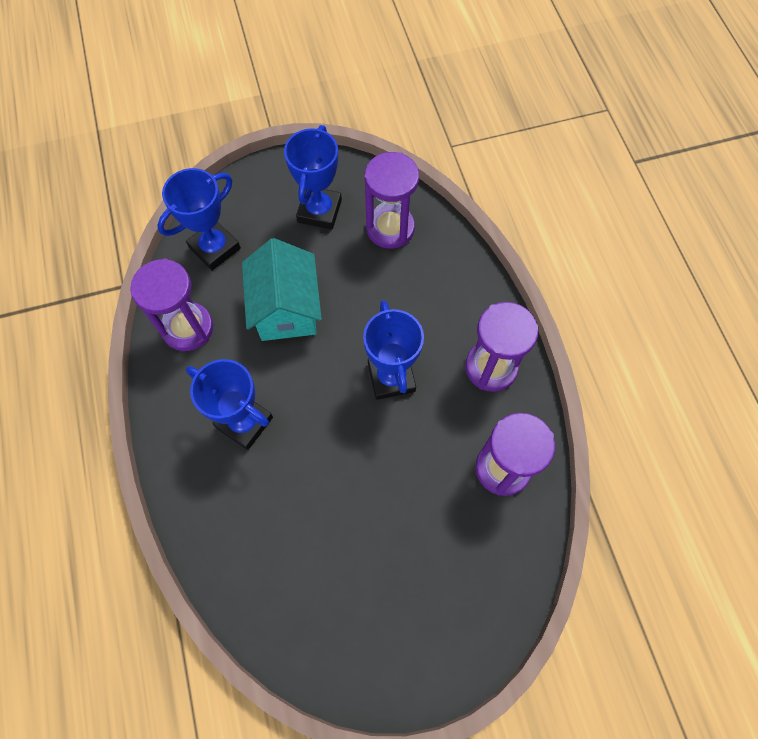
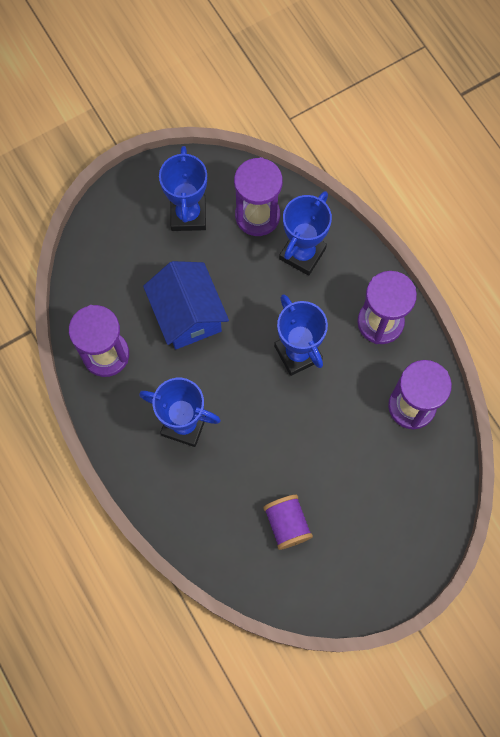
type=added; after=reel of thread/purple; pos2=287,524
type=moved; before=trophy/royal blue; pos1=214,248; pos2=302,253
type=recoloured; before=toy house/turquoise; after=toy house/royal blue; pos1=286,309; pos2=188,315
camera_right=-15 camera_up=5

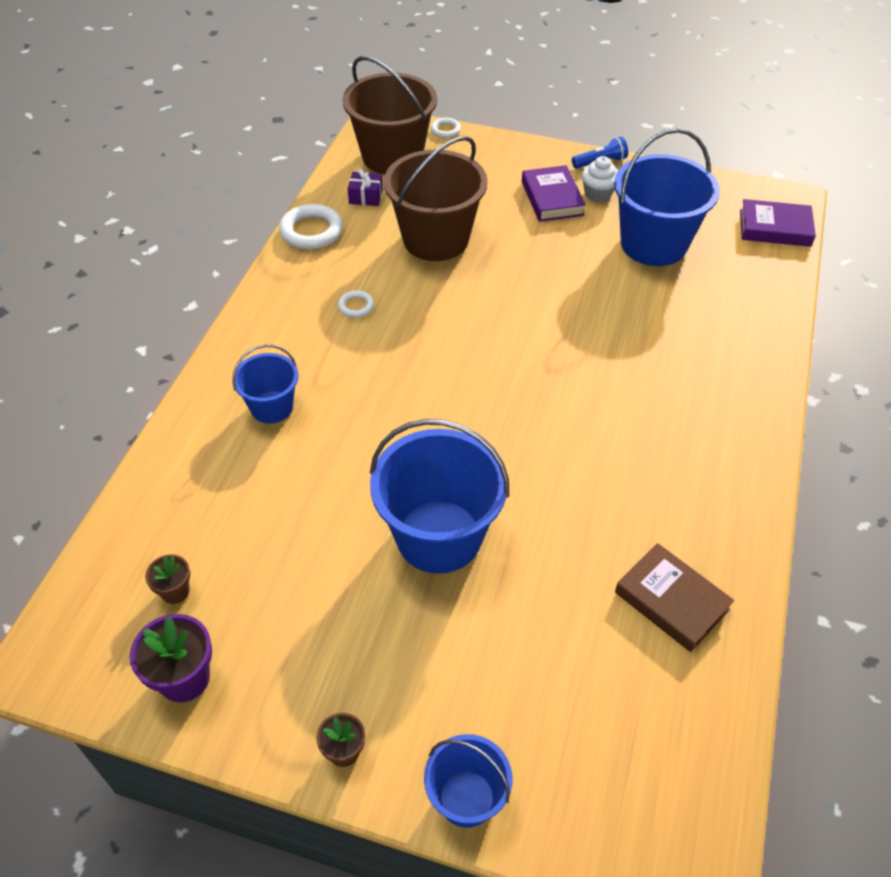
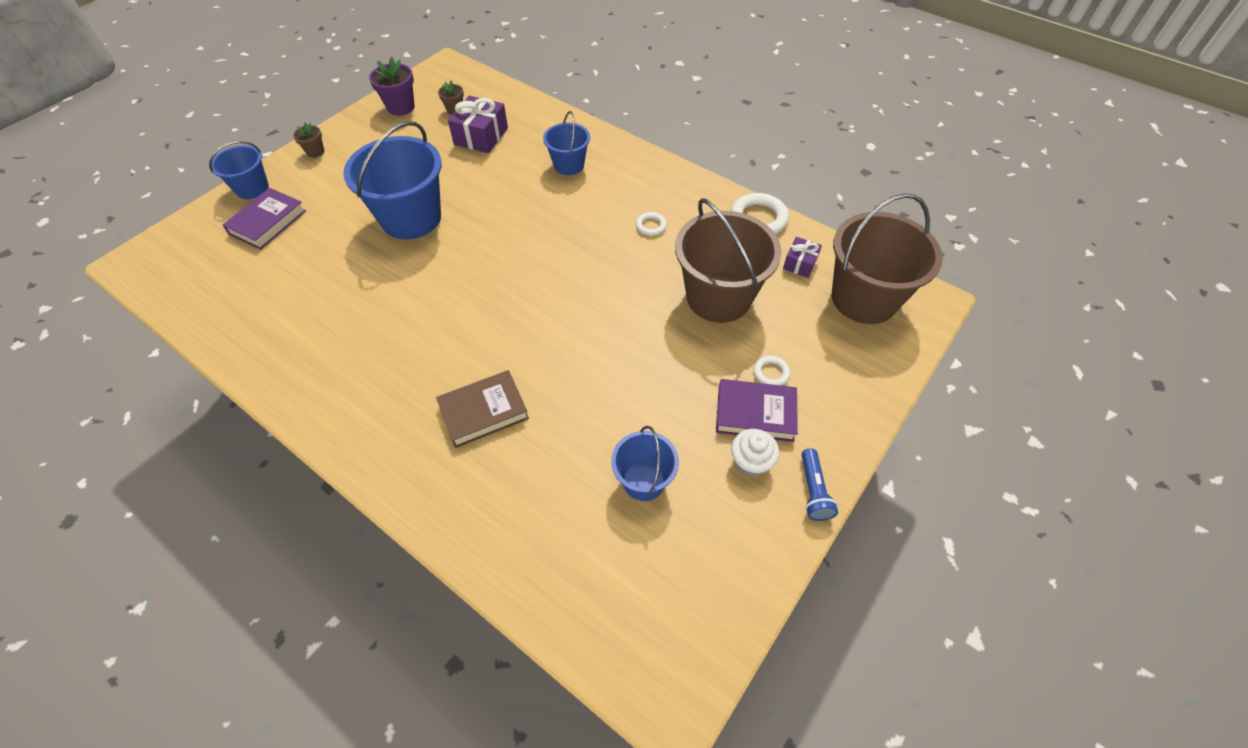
type=added; after=wrapped gift/purple; pos2=481,136
type=moved; before=torus/pure white; pos1=445,130; pos2=771,373
type=moved; before=book/russet; pos1=671,600; pos2=484,412
type=moved; before=book/purple; pos1=775,228; pos2=268,222
type=resized; before=pail/royal blue; pos1=653,244; pos2=643,481; scale=0.55
camera_right=110 camera_up=5

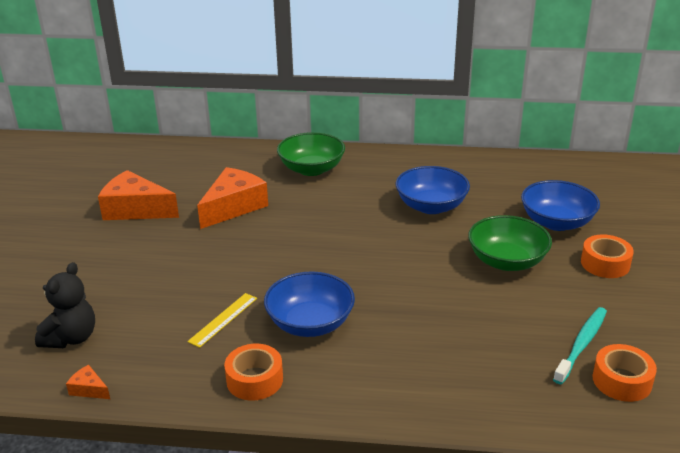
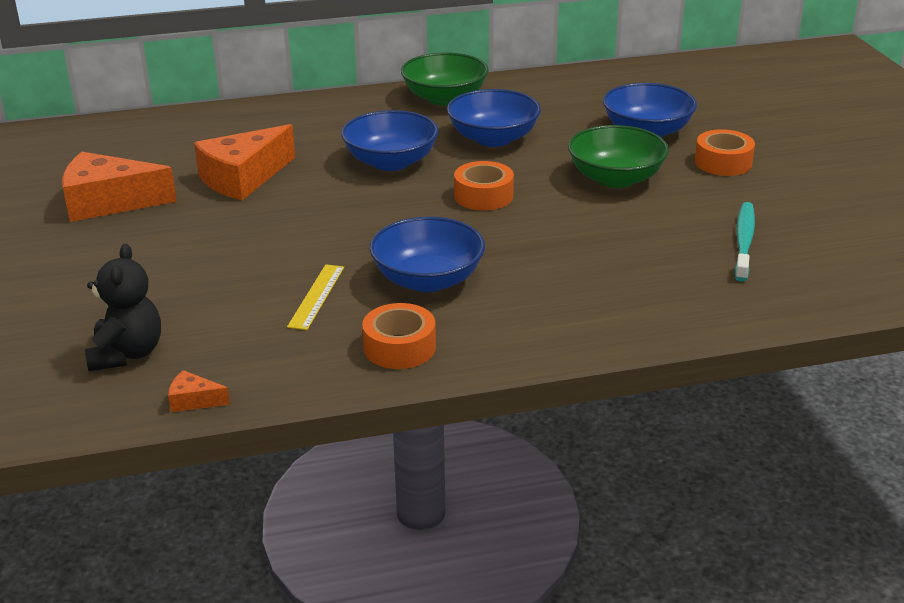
type=added; after=bowl/royal blue; pos2=391,162
type=moved; before=bowl/emerald; pos1=311,169; pos2=445,98
type=moved; before=tape/bright orange; pos1=621,381; pos2=483,196
type=turned; before=cheese/bright orange; pos1=234,207; pos2=243,178; turn=-150
camera_right=-20 camera_up=0

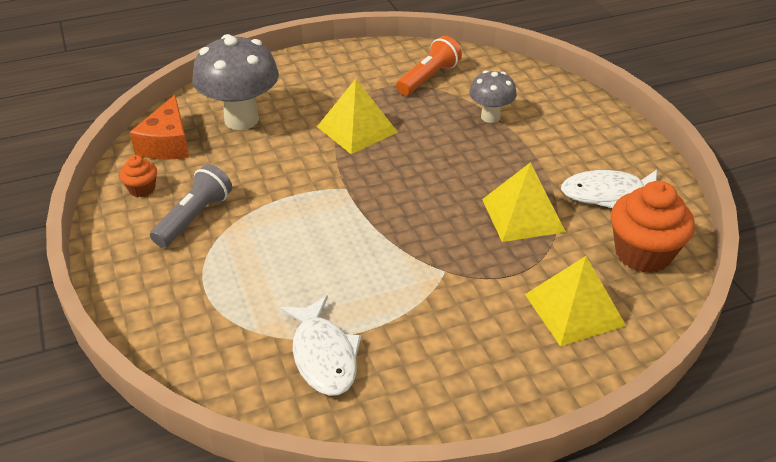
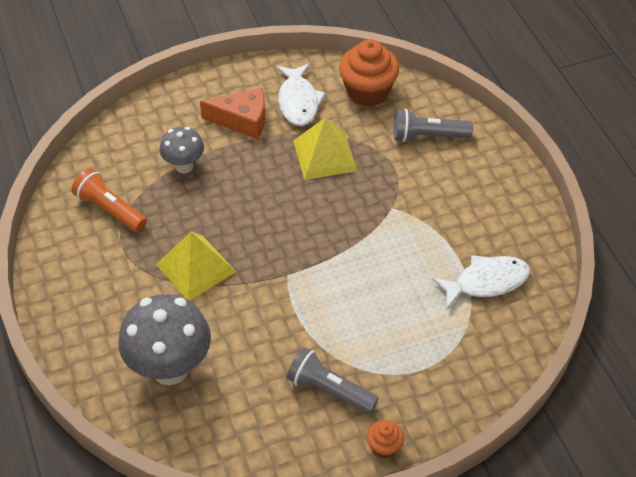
type=moved; before=fairy cake/bright orange; pos1=142,189; pos2=384,447
type=moved; before=cheese/bright orange; pos1=167,143; pos2=242,120
type=replaced; before=pyramid shape/yellow; after=pocket torch/grey; pos1=574,309; pos2=427,136
camera_right=-90 camera_up=10

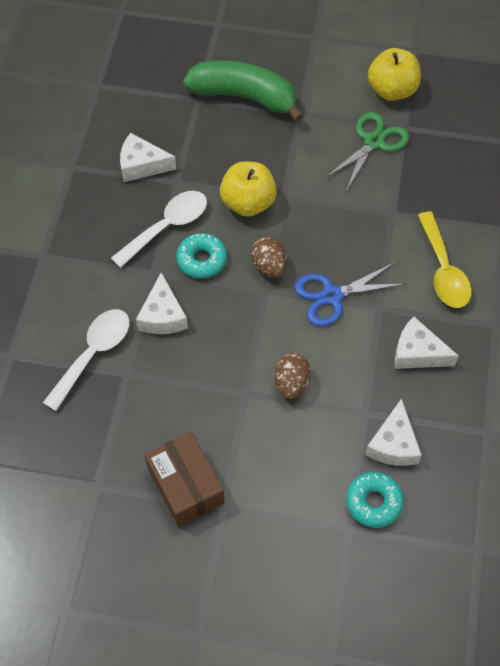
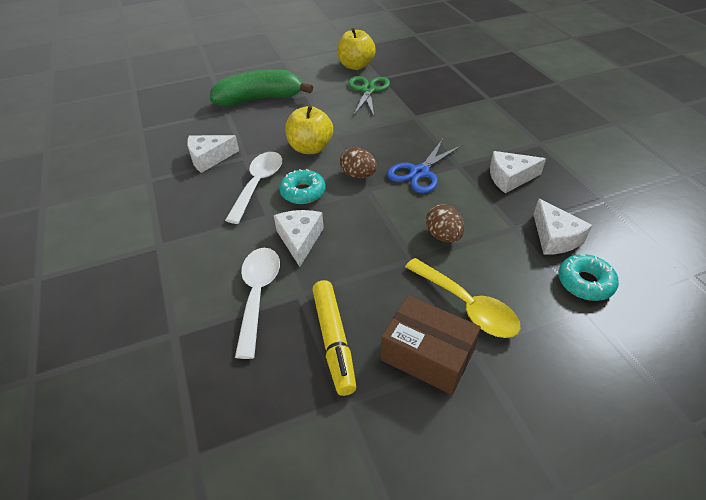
type=added; after=marker/yellow; pos2=333,340
type=moved; before=tablespoon/yellow; pos1=443,270; pos2=467,306
type=turned; before=cheese/pure white; pos1=162,315; pos2=300,240; turn=-150
camera_right=-30 camera_up=-15

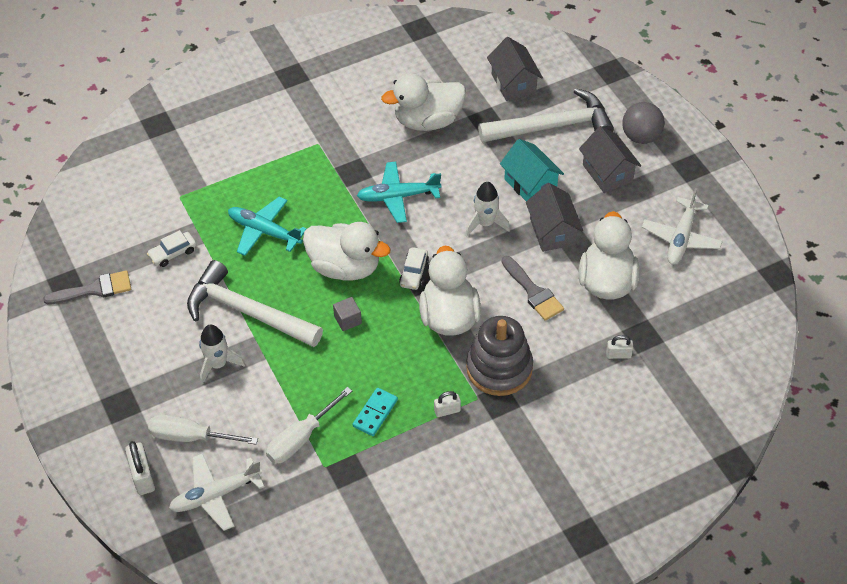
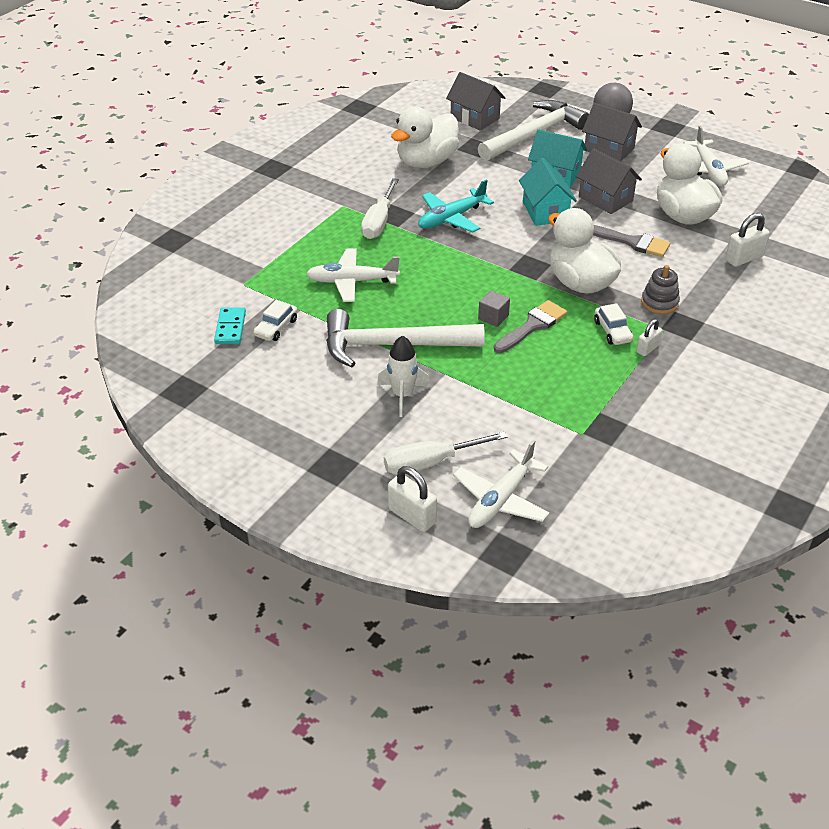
type=removed; before=toy duck/pure white; pos1=345,267
type=moved; before=brush/grey; pos1=95,289; pos2=532,326
type=moved; before=hand screwdriver/pure white; pos1=301,438; pos2=379,221
type=moved; before=domino tile/turquoise; pos1=375,413; pos2=230,328
type=moved; before=automobile/pure white; pos1=414,273; pos2=612,331
type=replaced; before=toy rocket/pure white; after=toy house/turquoise; pos1=485,223; pos2=545,211
type=recoloured; before=plane/turquoise; after=plane/pure white; pos1=264,231; pos2=352,281
type=resized; before=ring stacker/grey; pos1=499,368; pos2=659,303; scale=0.55
type=resized; before=padlock/pure white; pos1=618,354; pos2=744,258; scale=1.6
camera_right=-30 camera_up=-10

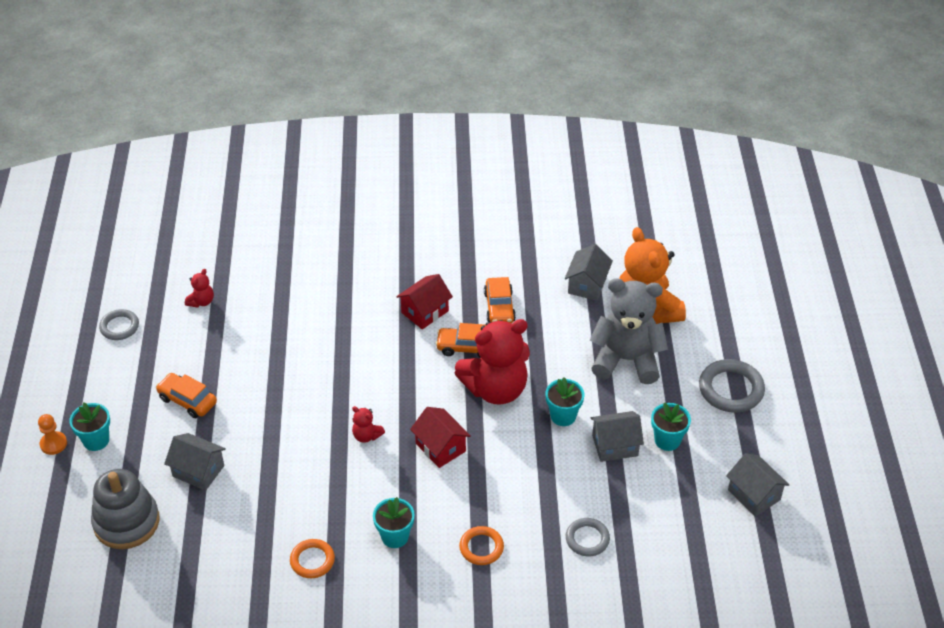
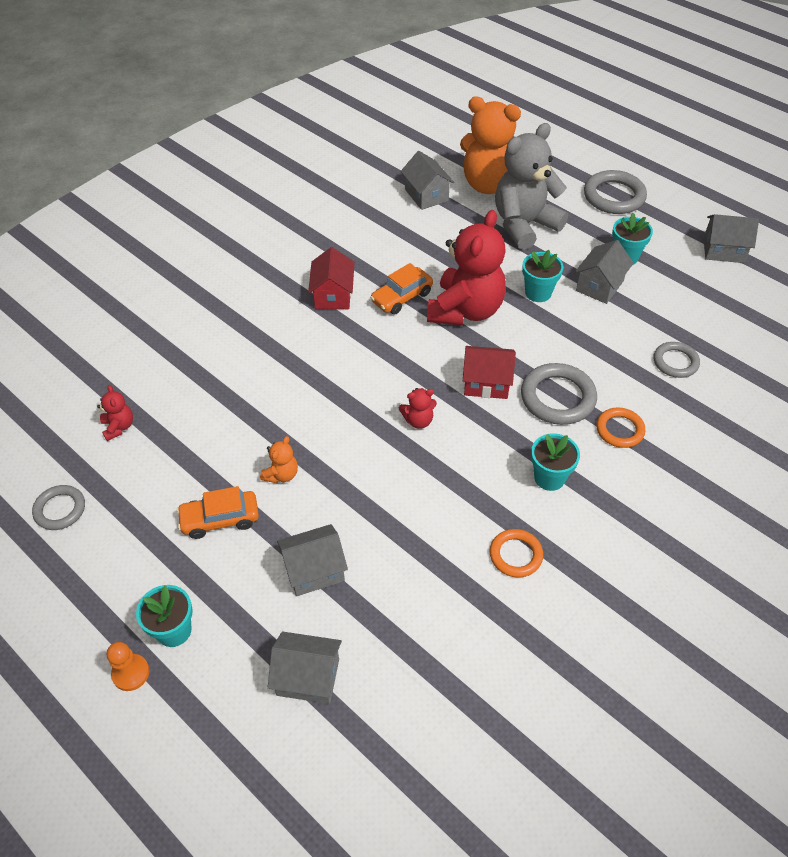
type=removed; before=automobile/bright orange; pos1=499,307
type=added; after=teddy/bright orange; pos2=281,474
type=added; after=torus/grey; pos2=557,397
type=replaced; before=ring stacker/grey; after=toy house/grey; pos1=126,522; pos2=308,677
camera_right=-45 camera_up=5

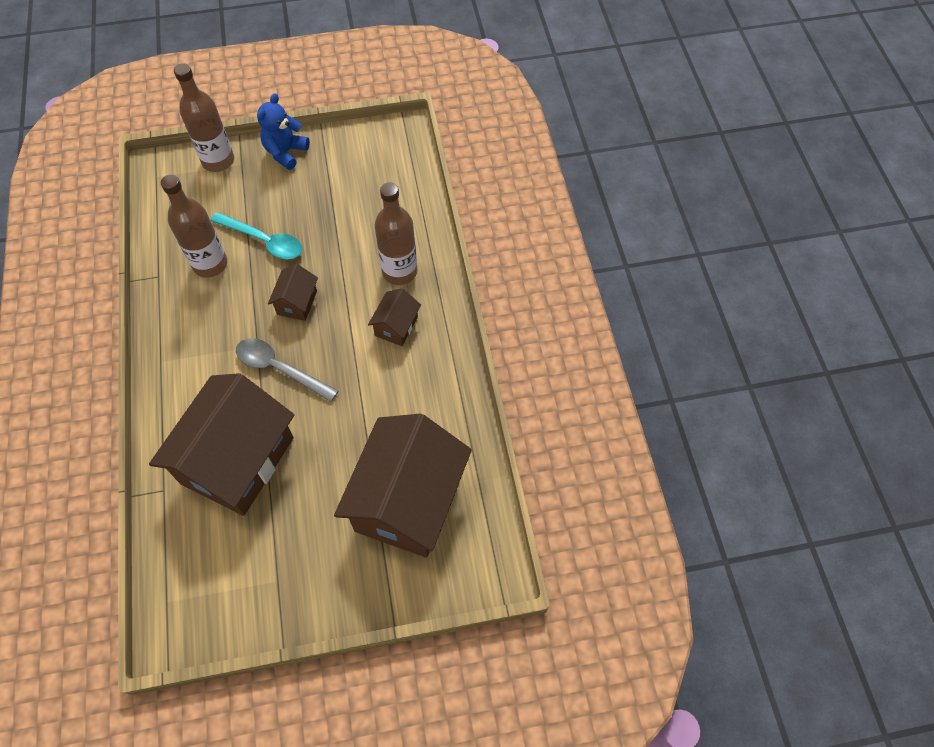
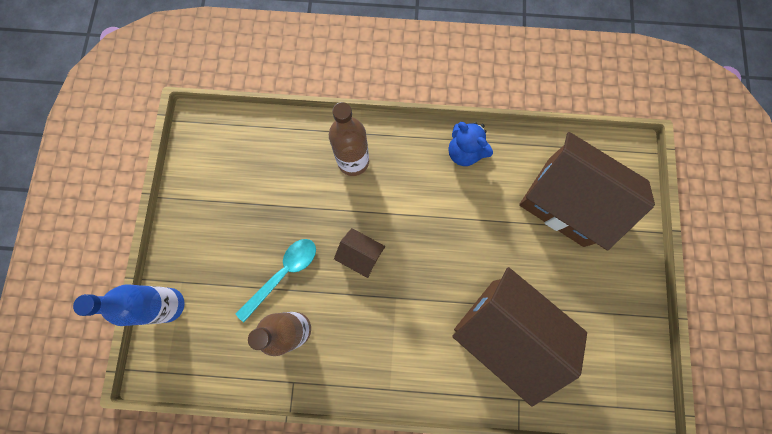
type=removed; before=tablespoon/grey; pos1=279,368
type=removed; before=toy house/russet; pos1=396,326
type=moved; before=teddy/royal blue; pos1=285,152; pos2=464,152
type=recoloured; before=drink bottle/russet; after=drink bottle/royal blue; pos1=218,161; pos2=168,305
camera_right=-75 camera_up=15

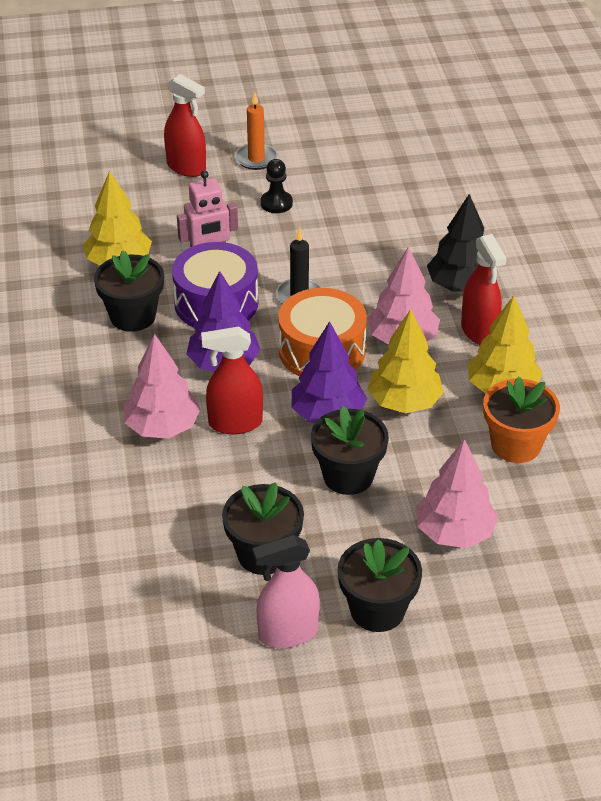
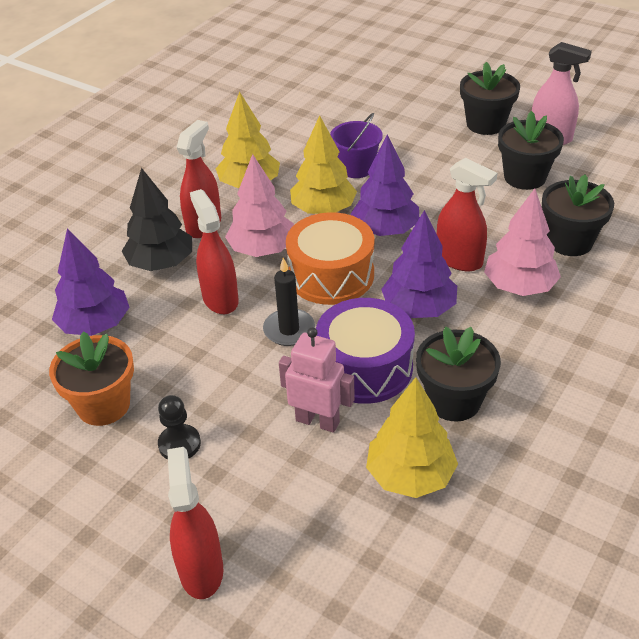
type=removed; before=wax candle/bright orange; pos1=256,159
type=removed; before=tree/pink; pos1=454,532
type=added; after=tree/purple; pos2=95,325
type=added; after=spray bottle/red; pos2=220,299
type=added; after=pail/purple; pos2=356,168
type=moved; before=potted plant/jet-black; pos1=348,476; pos2=569,241
type=moved; before=potted plant/bright orange; pos1=516,445; pos2=103,405
camera_right=-135 camera_up=0

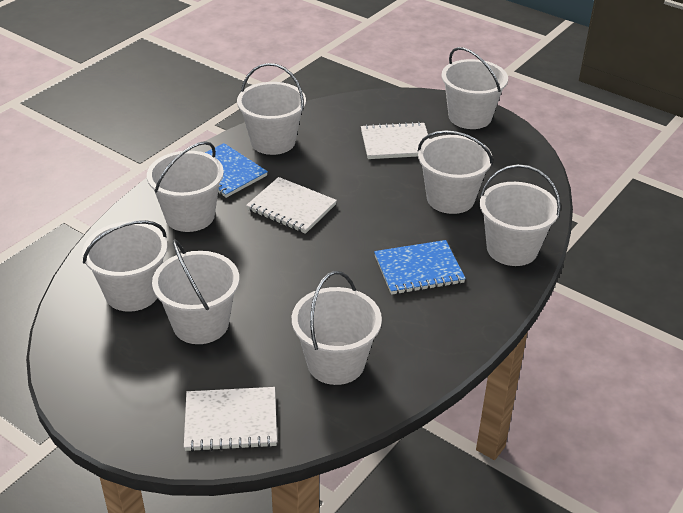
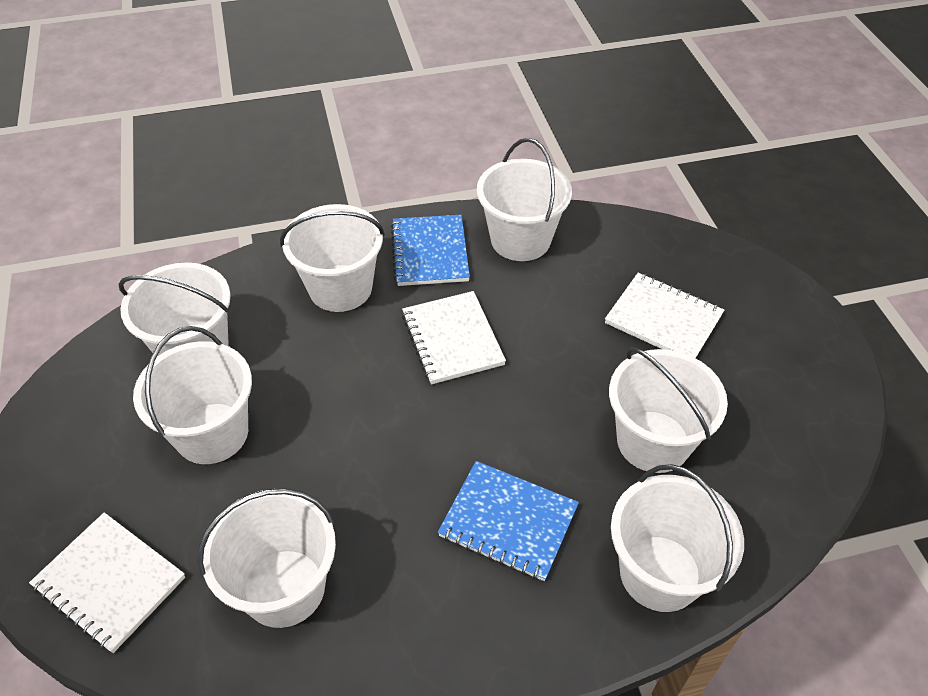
type=removed; before=pail/pure white; pos1=470,117
camera_right=40 camera_up=10

